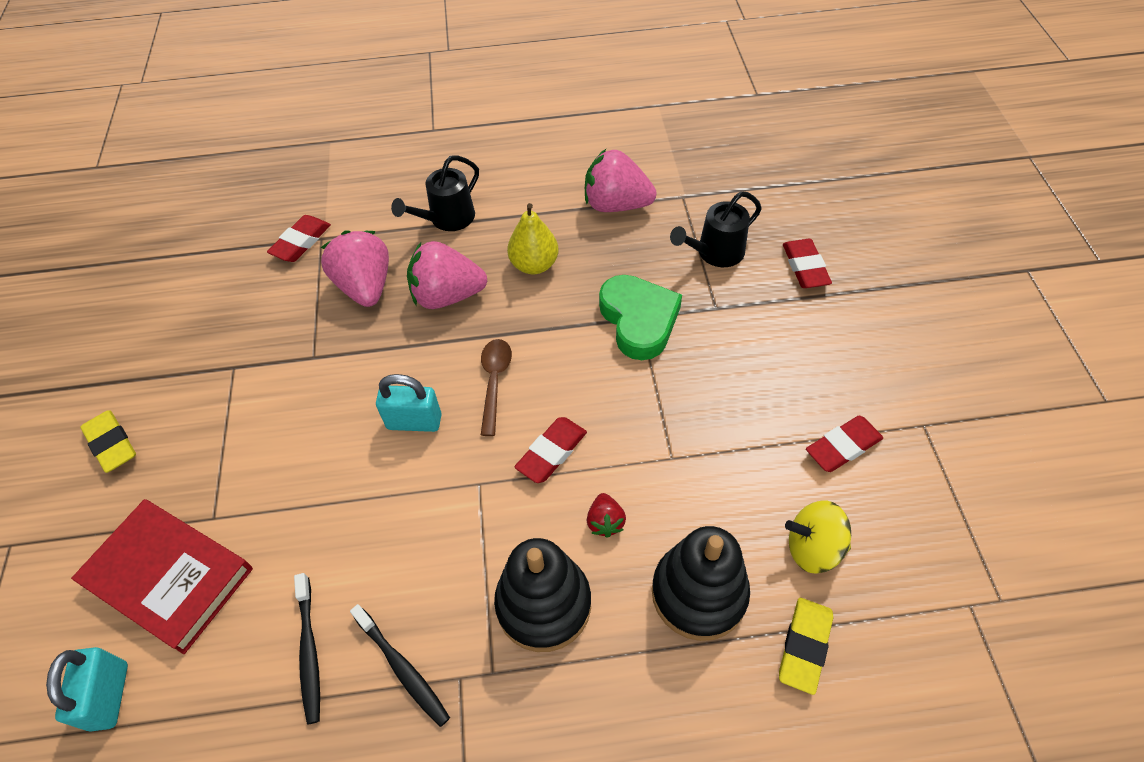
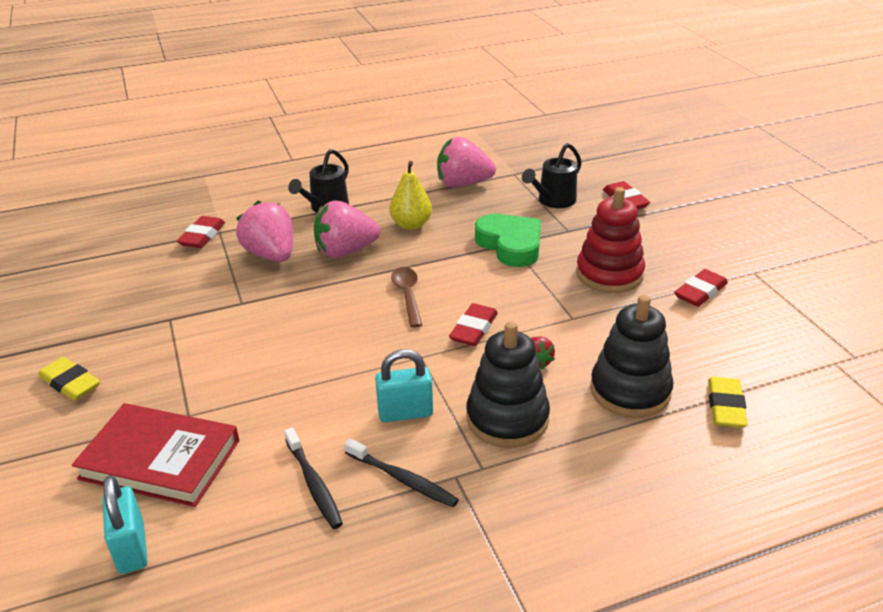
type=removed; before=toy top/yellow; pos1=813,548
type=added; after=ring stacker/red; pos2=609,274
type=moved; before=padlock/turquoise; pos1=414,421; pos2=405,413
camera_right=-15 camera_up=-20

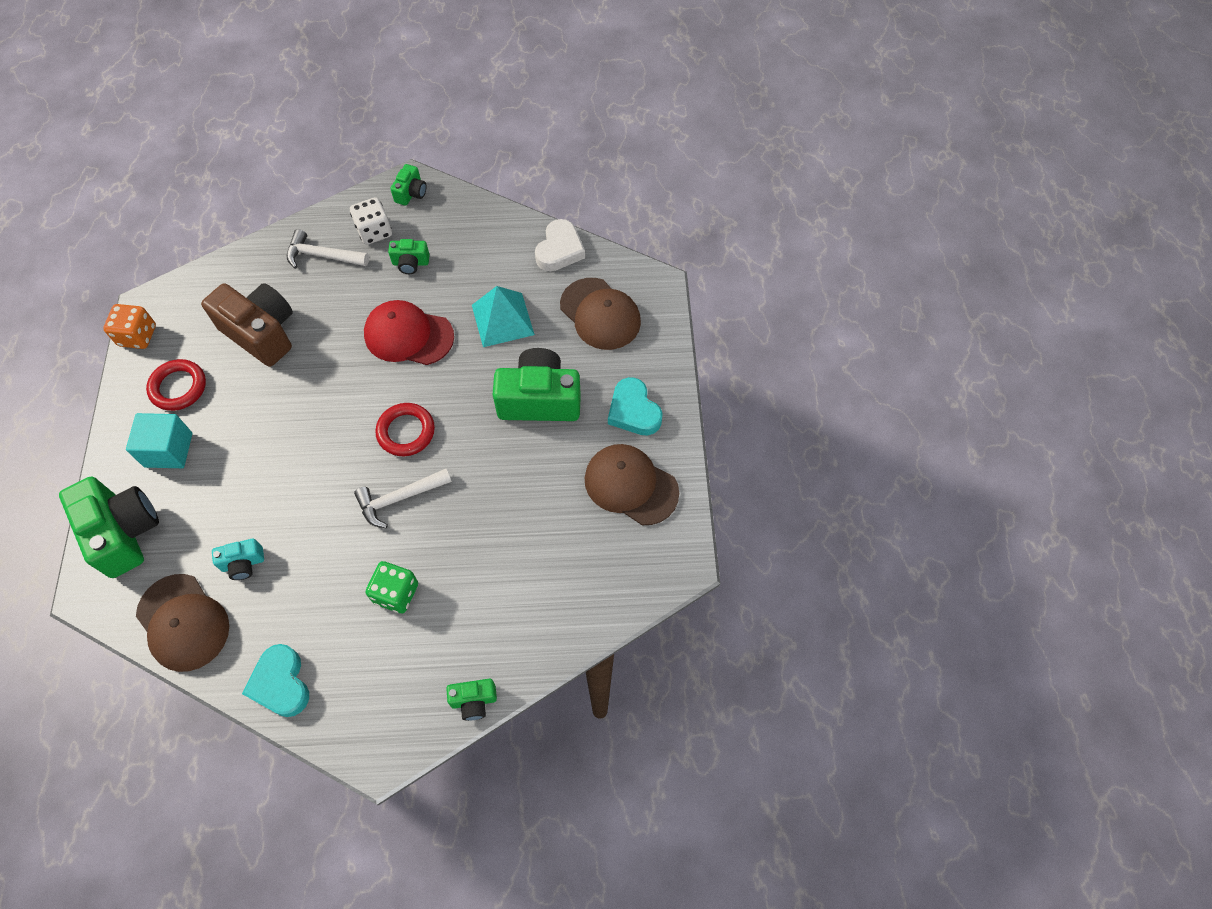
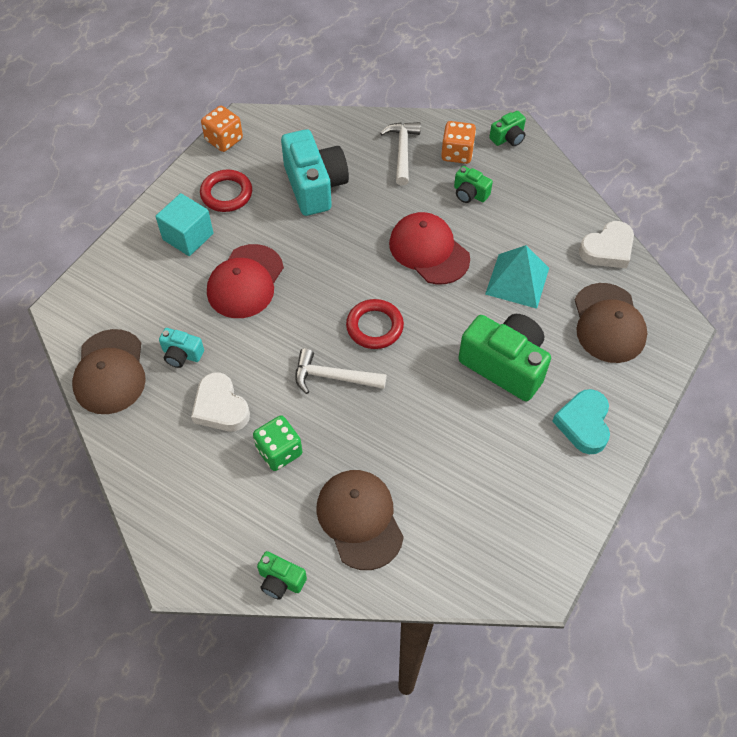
type=removed; before=compact camera/emerald; pos1=124,532
type=removed; before=heart shape/turquoise; pos1=281,683
type=added; after=heart shape/pure white; pos2=220,407
type=added; after=baseball cap/red; pos2=245,282
type=moved; before=baseball cap/russet; pos1=631,485; pos2=359,519
type=recoloured; before=compact camera/russet; after=compact camera/turquoise; pos1=261,333; pos2=315,186
type=recoloured; before=die/pure white; after=die/bright orange; pos1=374,231; pos2=457,153
type=turned; before=carpenter's hammer/pure white; pos1=322,256; pos2=402,151; turn=45
camera_right=35 camera_up=-5

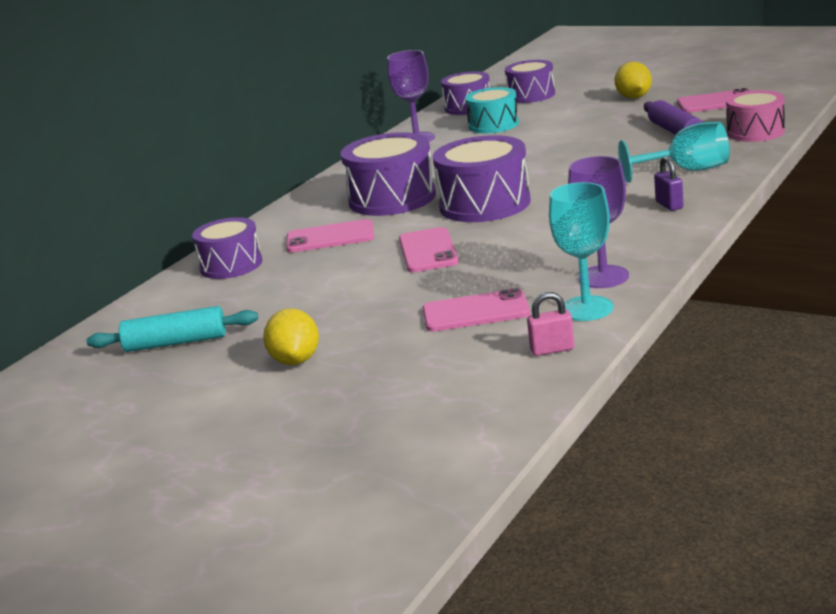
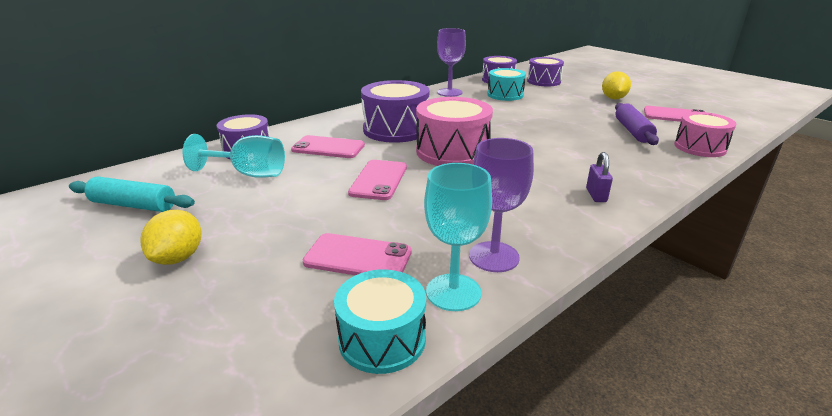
type=moved; before=goblet/turquoise; pos1=687,171; pos2=249,174
type=replaced; before=padlock/pink; after=toy drum/turquoise; pos1=552,350; pos2=382,339
type=recoloured; before=toy drum/purple; after=toy drum/pink; pos1=485,204; pos2=452,152
camera_right=15 camera_up=5

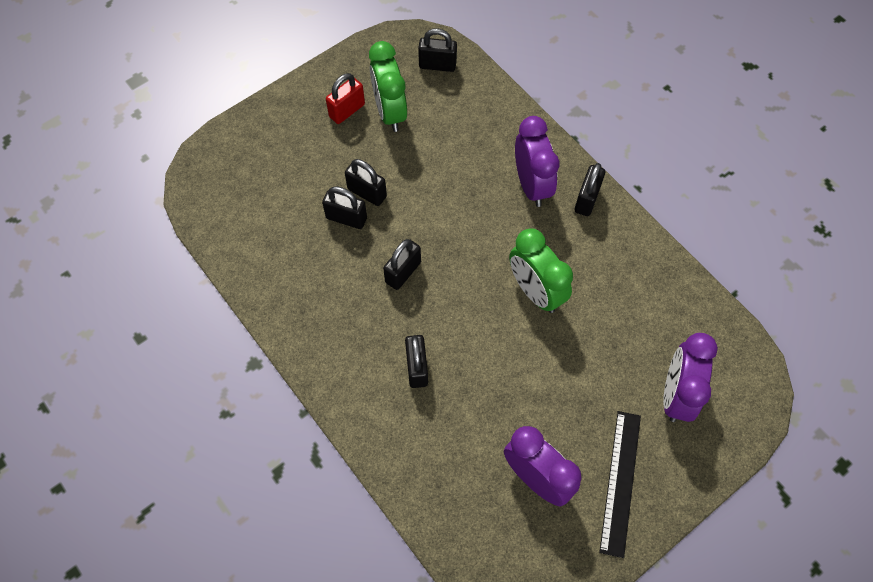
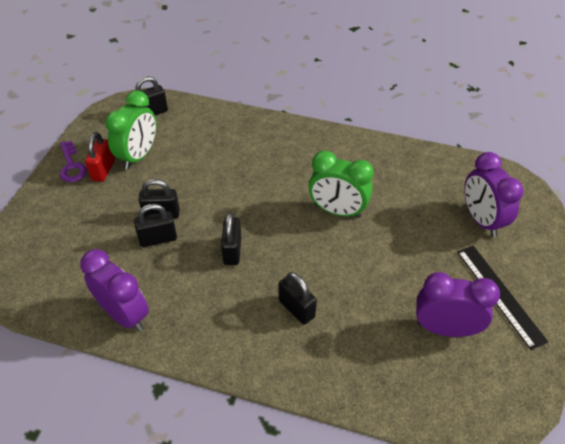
type=removed; before=padlock/jet-black; pos1=586,199
type=added; after=key/purple; pos2=72,166
type=moved; before=bedside clock/purple; pos1=531,185; pos2=124,314
type=turned; before=bedside clock/emerald; pos1=390,112; pos2=138,156; turn=-105
camera_right=-35 camera_up=-15

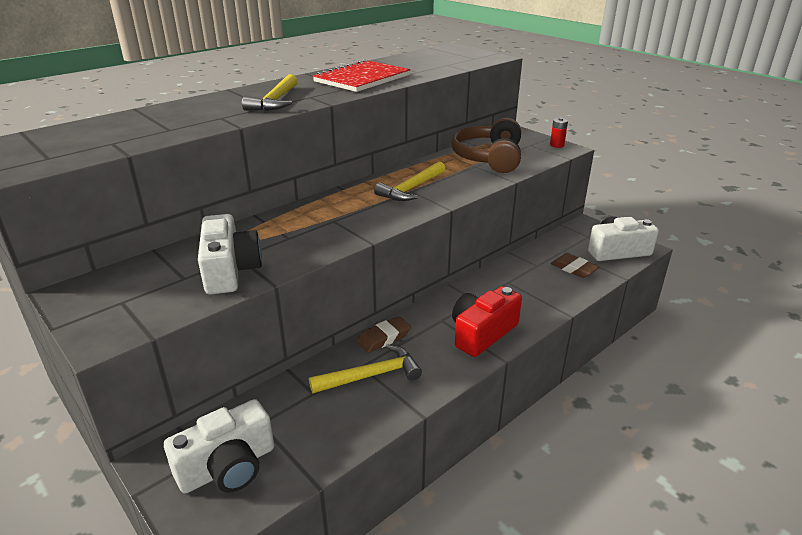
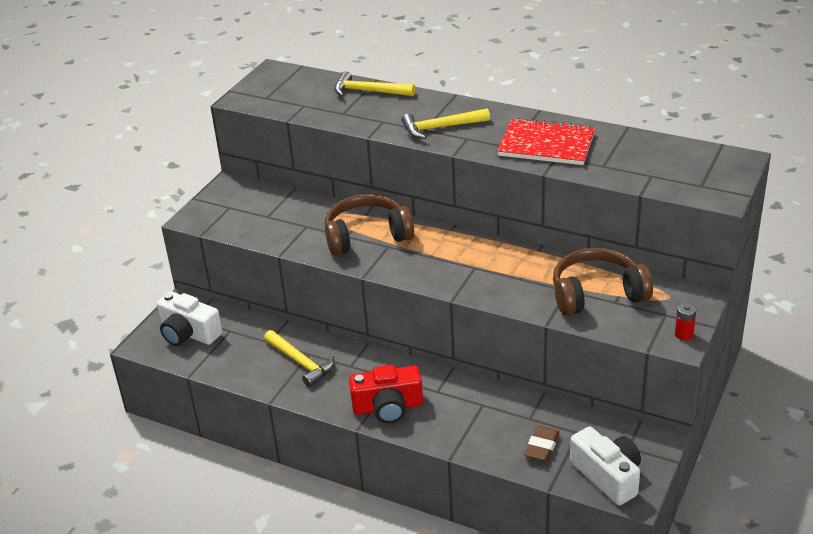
type=removed; before=compact camera/pure white; pos1=230,270
type=removed; before=eraser/russet; pos1=384,338
type=added; after=headset/russet; pos2=367,236
type=moved; before=carpenter's hammer/yellow; pos1=411,189; pos2=368,91
type=turned; before=compact camera/red; pos1=482,333; pos2=388,407; turn=150
camera_right=70 camera_up=5

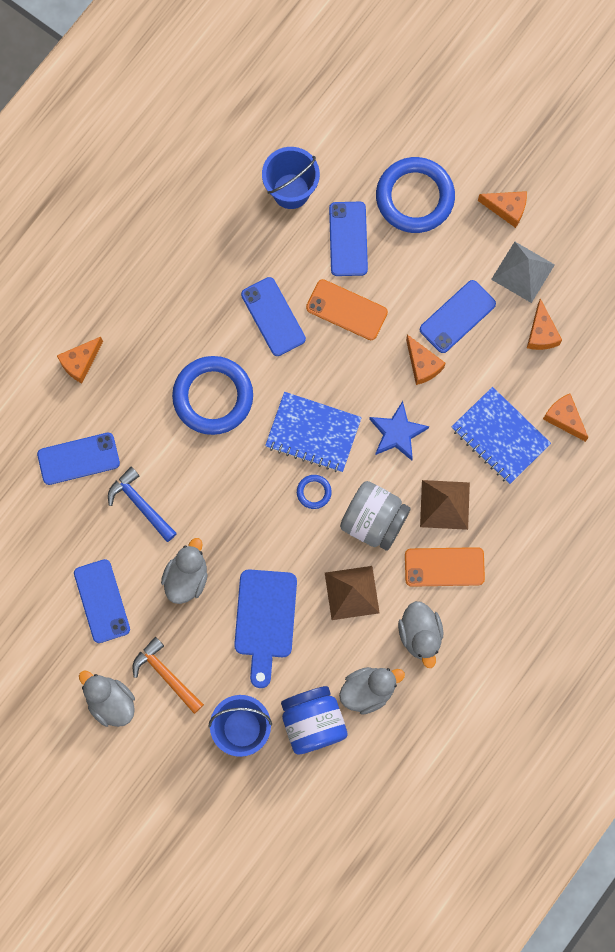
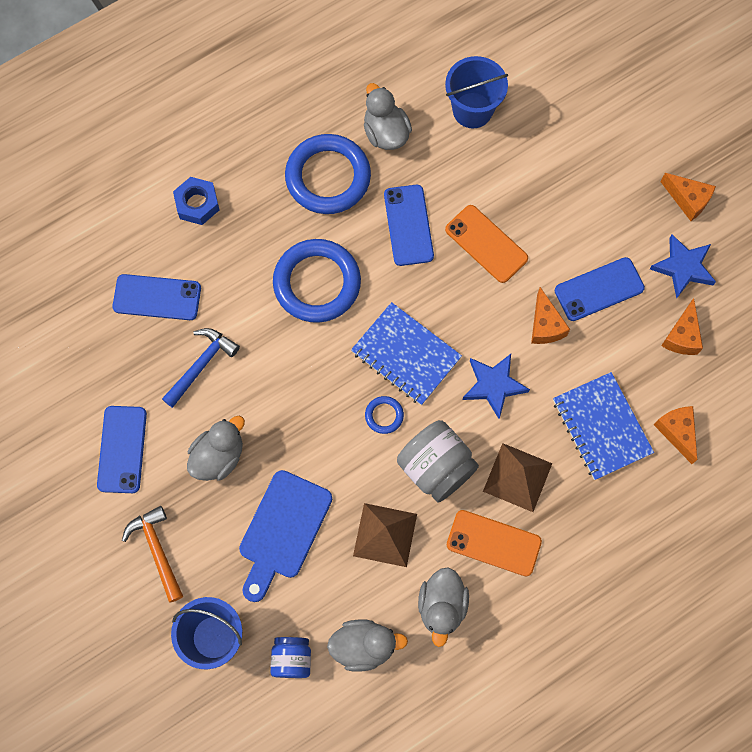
type=removed; before=smartphone/royal blue; pos1=348,239
type=moved; before=toy duck/grey; pos1=110,701; pos2=385,133
type=moved; before=torus/royal blue; pos1=415,197; pos2=328,177
type=replaced; before=cheese/bright orange; after=hex nut/royal blue; pos1=80,362; pos2=197,204
type=replaced; before=pyramid shape/grey; after=star shape/royal blue; pos1=522,272; pos2=683,267
type=turned; before=carpenter's hammer/royal blue; pos1=140,504; pos2=201,365; turn=60
type=resized; before=jam jar/royal blue; pos1=313,722; pos2=292,659; scale=0.6
camera_right=20 camera_up=-5

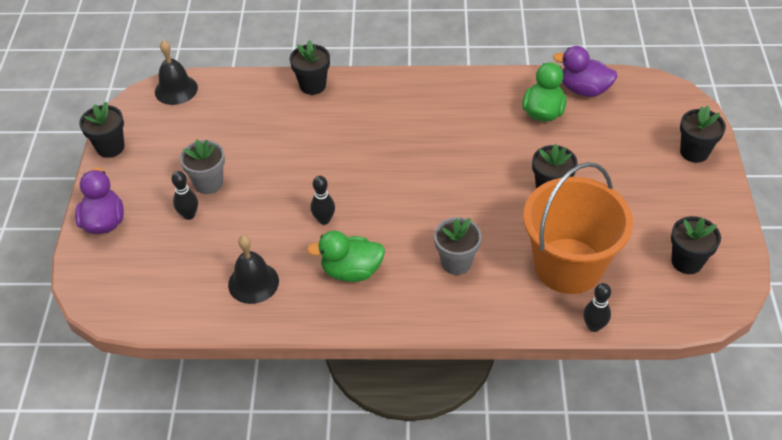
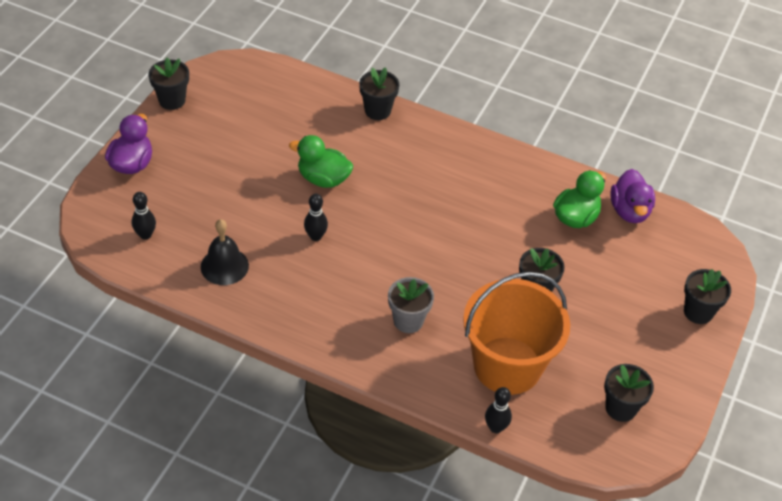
type=removed; before=hand bell/jet-black; pos1=176,89
type=removed; before=potted plant/grey; pos1=208,183
type=moved; before=tenpin/jet-black; pos1=189,215; pos2=145,235
type=moved; before=toy duck/emerald; pos1=351,271; pos2=323,179
type=turned; before=toy duck/purple; pos1=583,89; pos2=629,211; turn=-135
camera_right=20 camera_up=0

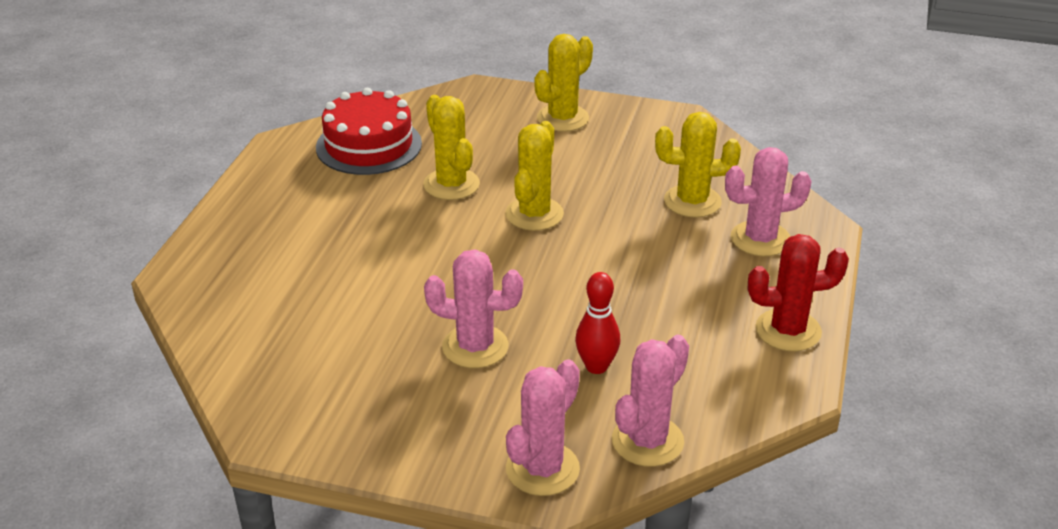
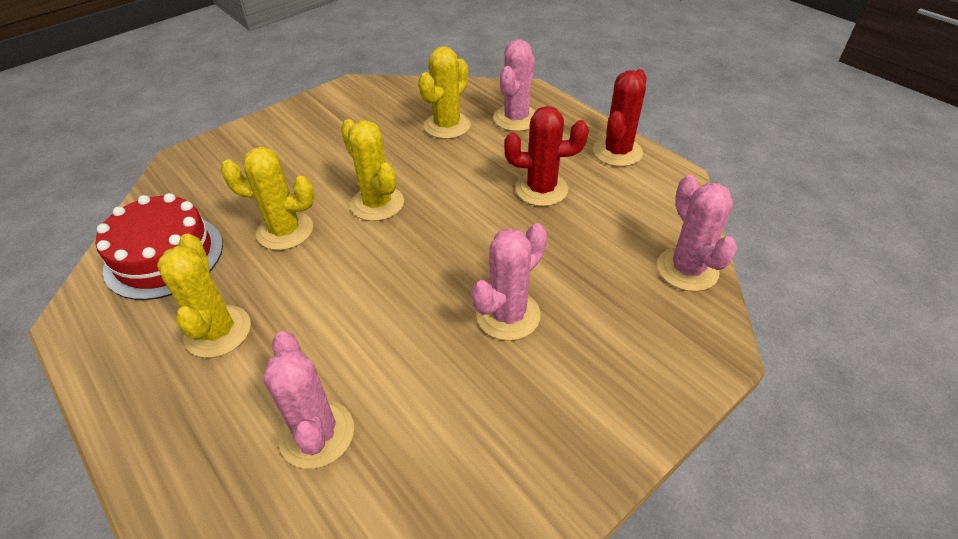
type=removed; before=tenpin/red; pos1=596,366
type=added; after=cactus/red; pos2=541,189
type=moved; before=cactus/pink; pos1=542,469; pos2=317,434
type=moved; before=cactus/yellow; pos1=562,118; pos2=218,331
camera_right=-55 camera_up=10

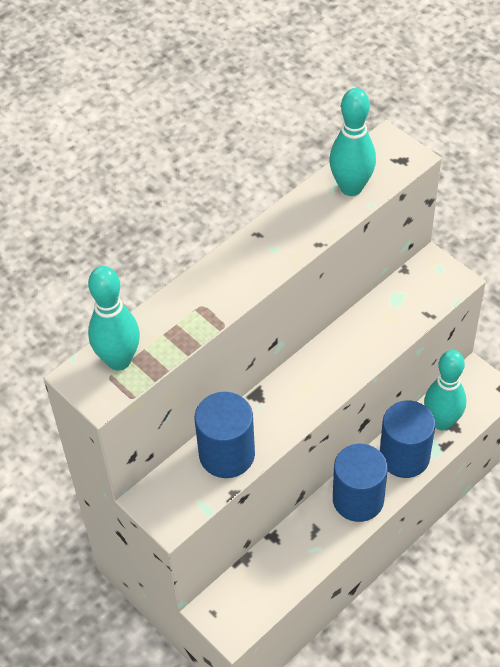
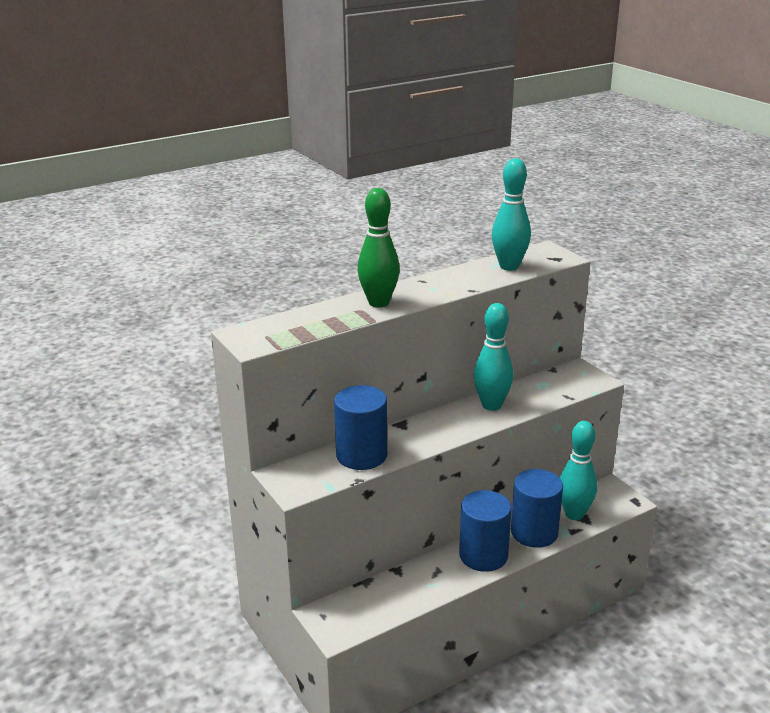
type=added; after=tenpin/emerald; pos2=378,303
type=moved; before=tenpin/turquoise; pos1=119,360; pos2=491,405
camera_right=10 camera_up=-25

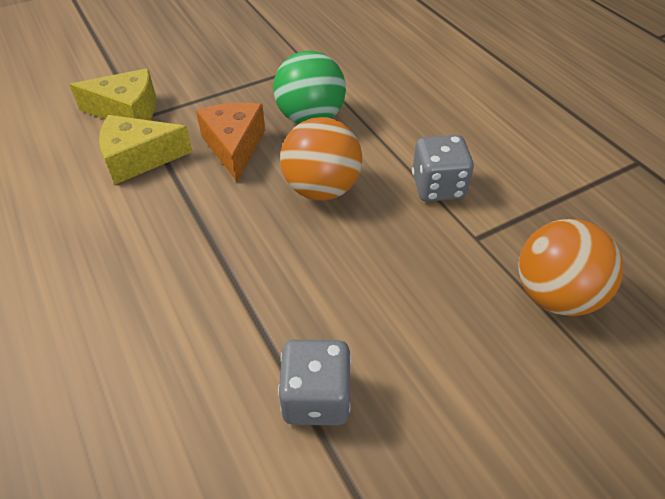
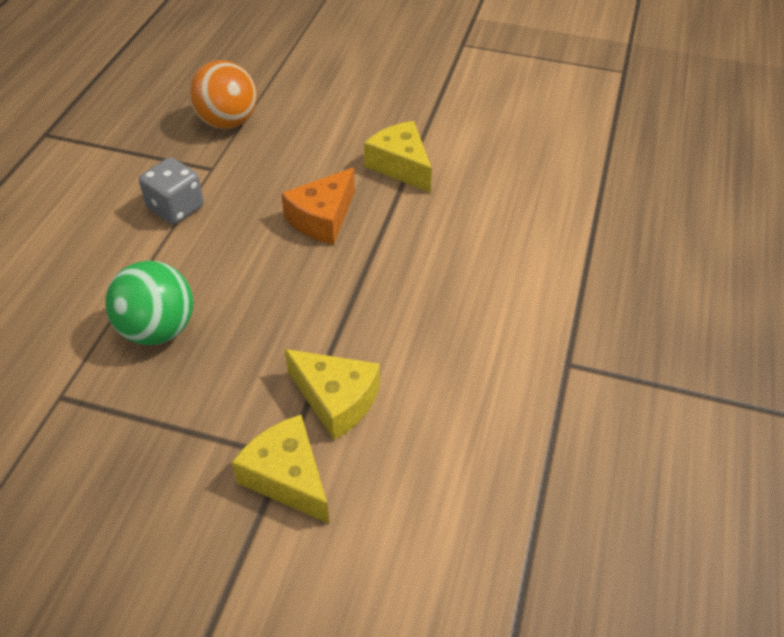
type=removed; before=play ball/bright orange; pos1=321,189
type=moved; before=cheese/bright orange; pos1=234,146; pos2=322,218
type=replaced; before=die/grey; after=cheese/yellow; pos1=316,398; pos2=400,166
camera_right=-135 camera_up=0

